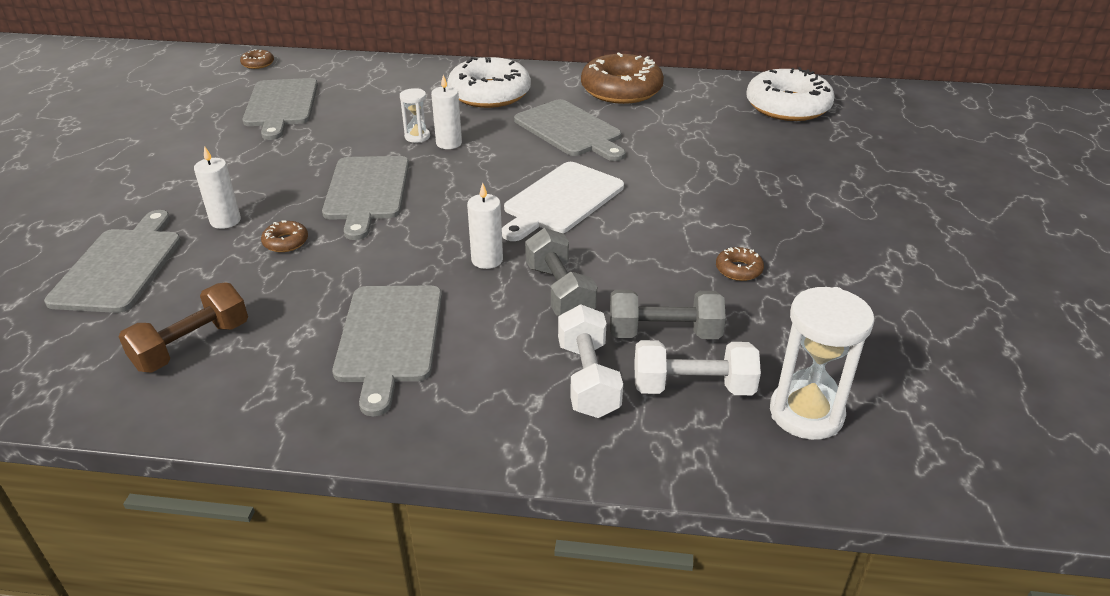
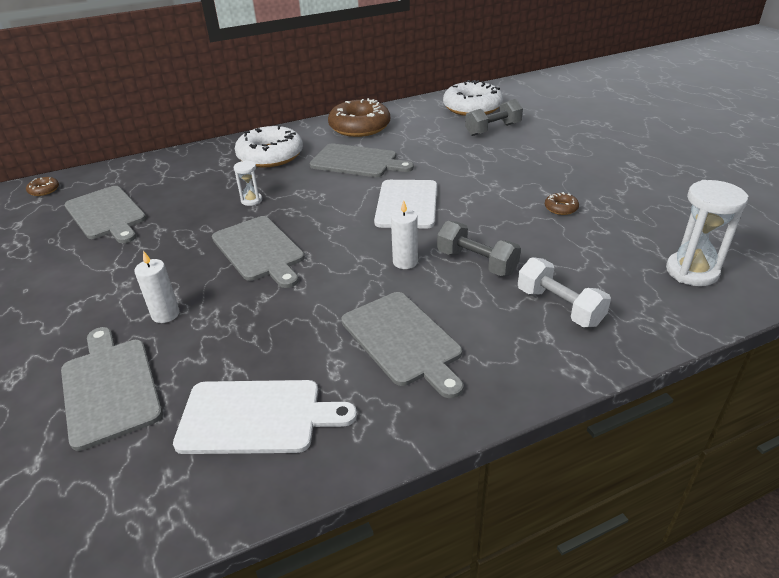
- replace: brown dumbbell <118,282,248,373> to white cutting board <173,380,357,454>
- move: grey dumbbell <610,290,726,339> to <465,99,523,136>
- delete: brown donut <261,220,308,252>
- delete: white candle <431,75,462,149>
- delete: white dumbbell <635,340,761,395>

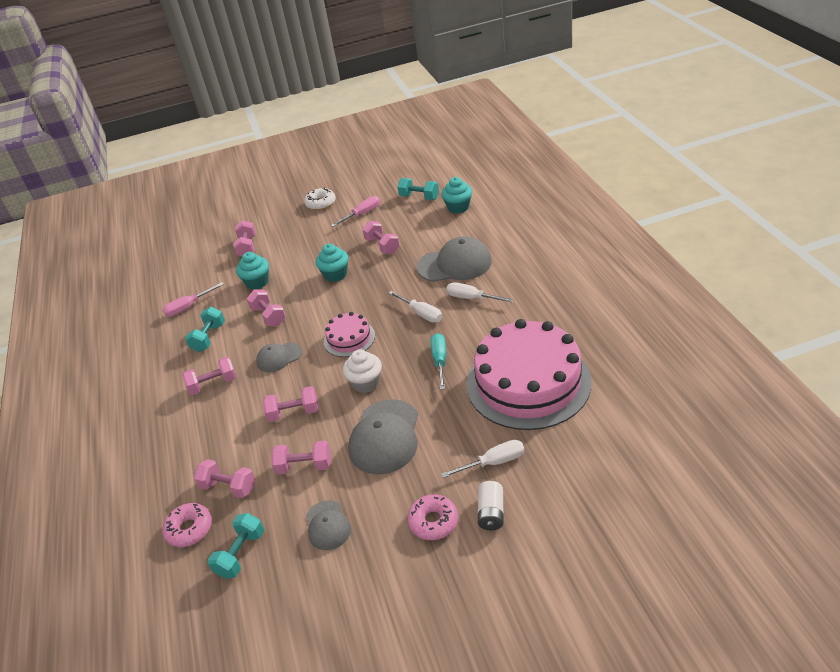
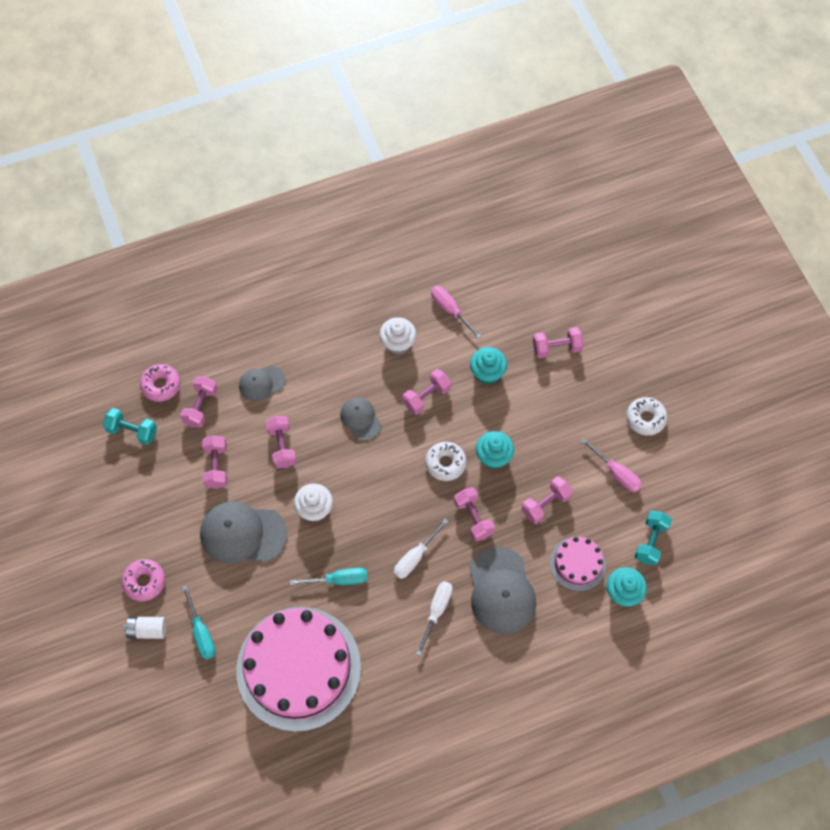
- recolor: white screwdriver <441,440,525,478> to turquoise screwdriver <182,585,215,660>
- move: grey cap <306,500,351,550> to <239,365,285,401>
- replace: turquoise dumbbell <185,307,225,352> to white cupcake <379,317,416,355>
- insert: white donut <425,442,466,481>
- move: pink dumbbell <182,357,236,395> to <454,487,495,541>
- move: pink cake <324,312,375,357> to <550,537,606,591>

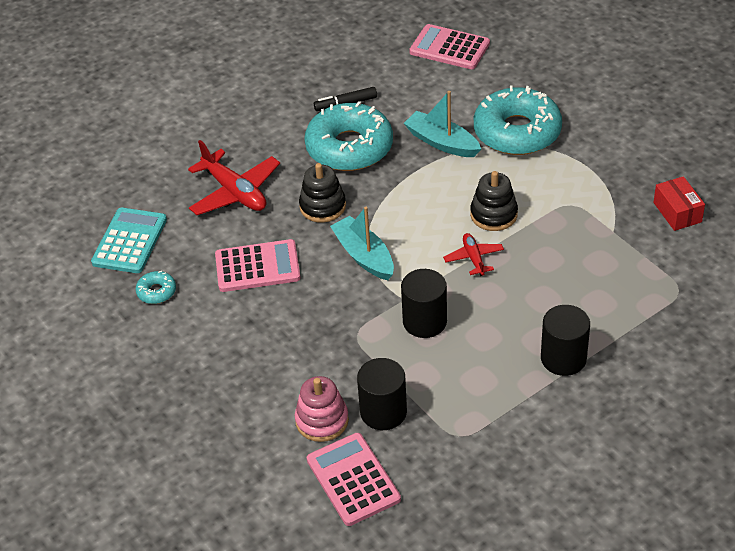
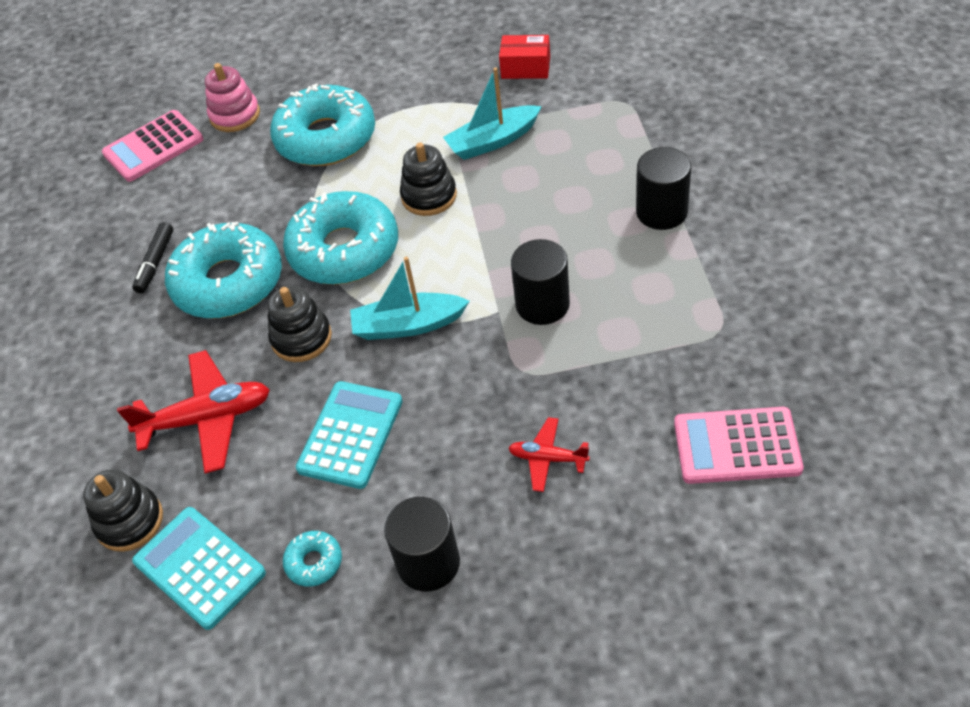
- insert: black stacking toy <83,469,163,552>
- move: pink stacking toy <295,376,349,442> to <205,63,260,132>
- insert: turquoise donut <283,191,398,285>
- recolor: pink calculator <215,239,301,292> to turquoise calculator <296,381,403,489>
- move: black cylinder <357,358,407,430> to <384,497,460,592>
- move: turquoise boat <404,91,481,157> to <443,67,542,160>
- move: red plane <443,233,504,276> to <508,417,590,492>

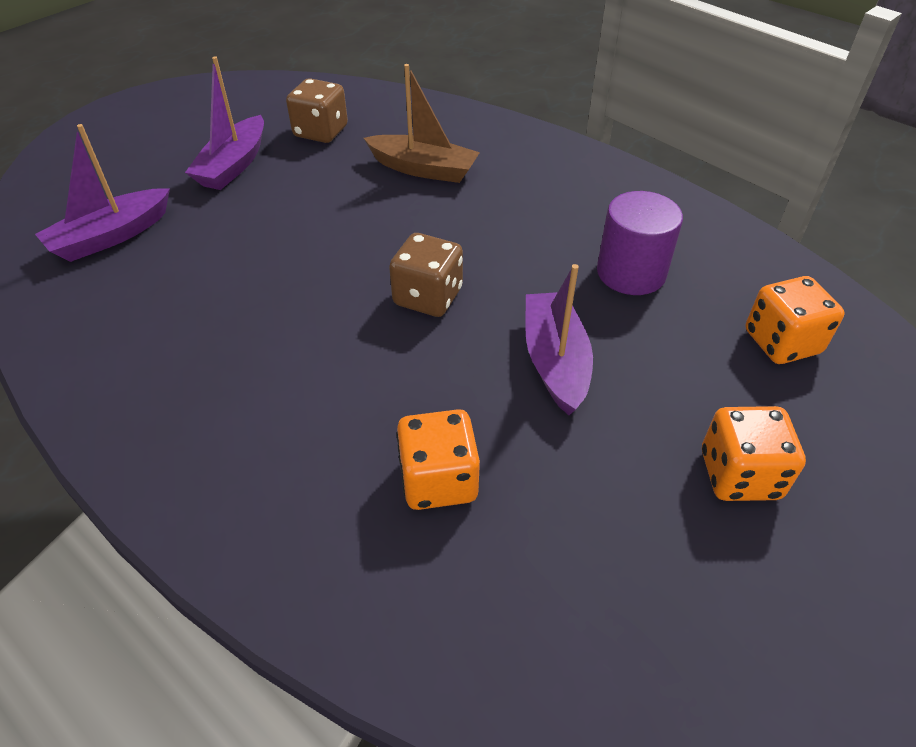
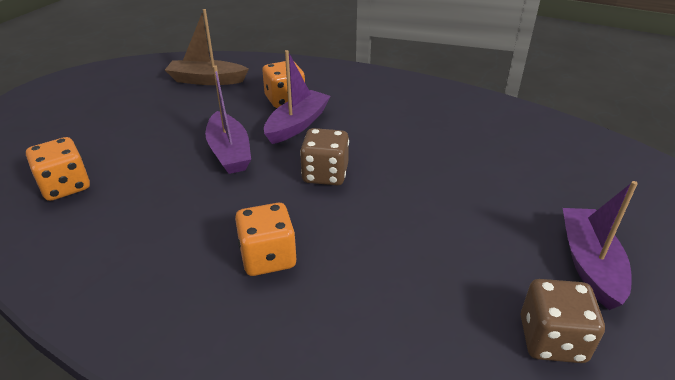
- move: brown boat <364,64,480,183> to <165,9,249,85>
- move: orange dice <702,406,806,501> to <235,203,297,276>
- move: purple boat <35,124,170,262> to <264,50,331,144>
- delete: purple cylinder <597,191,683,295>

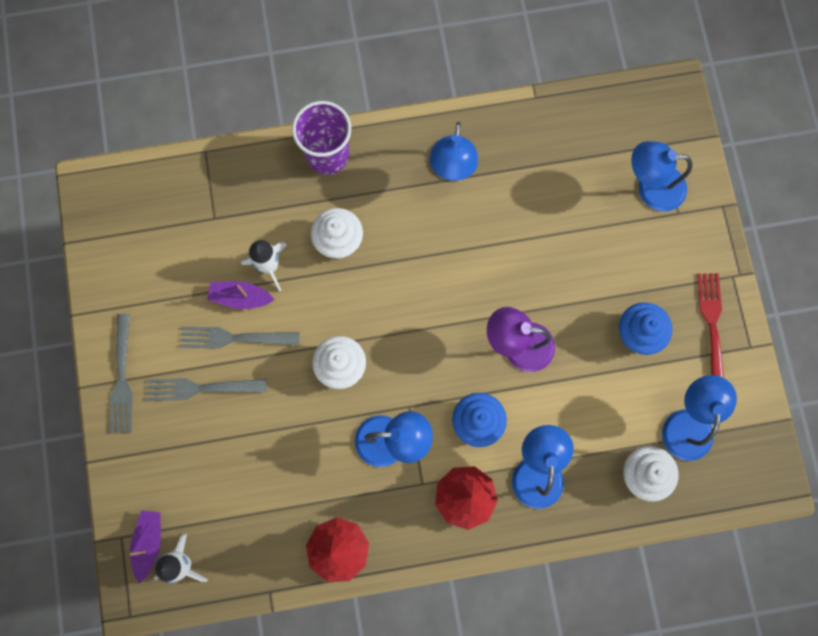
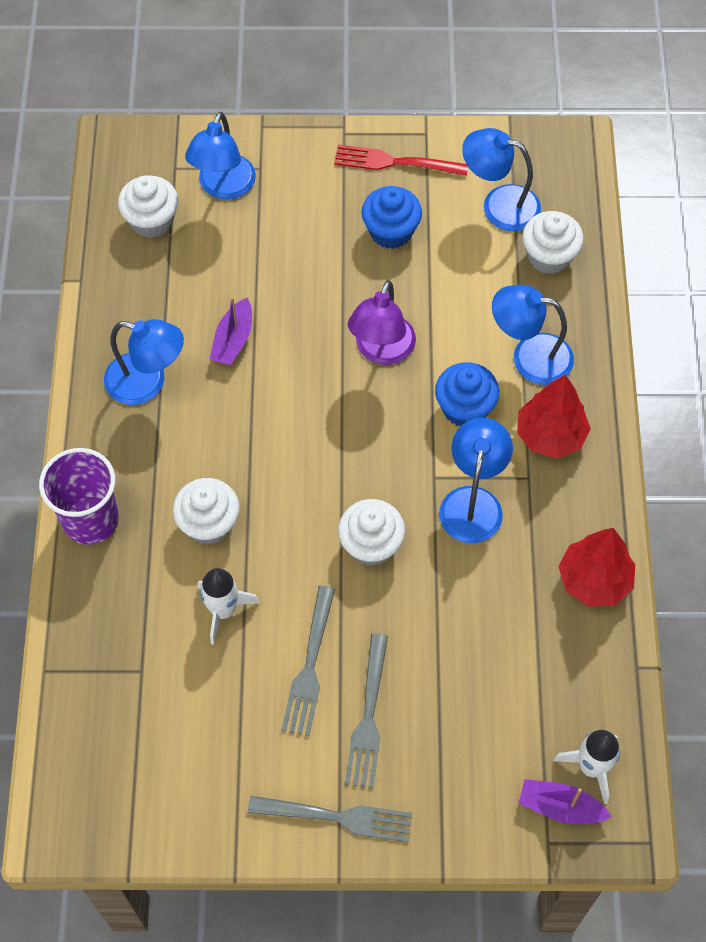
- insert: white cupcake <118,176,178,238>
- move: purple boat <207,281,274,309> to <210,297,252,365>

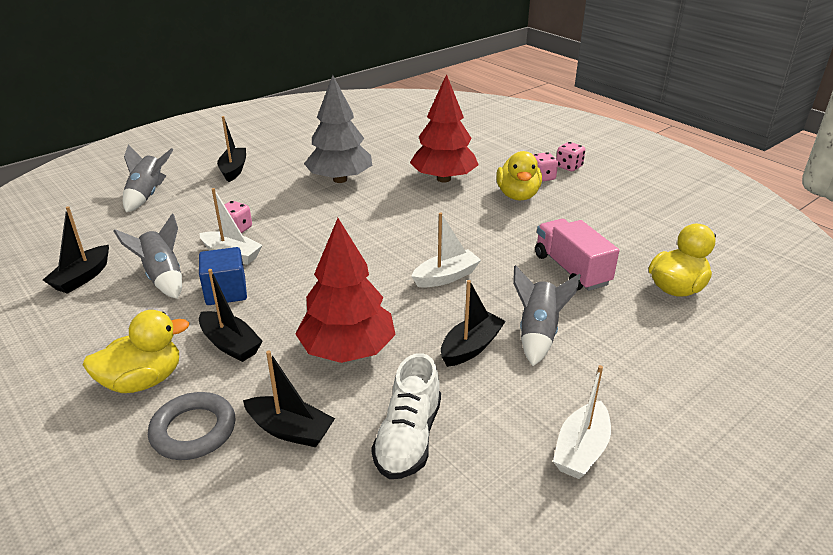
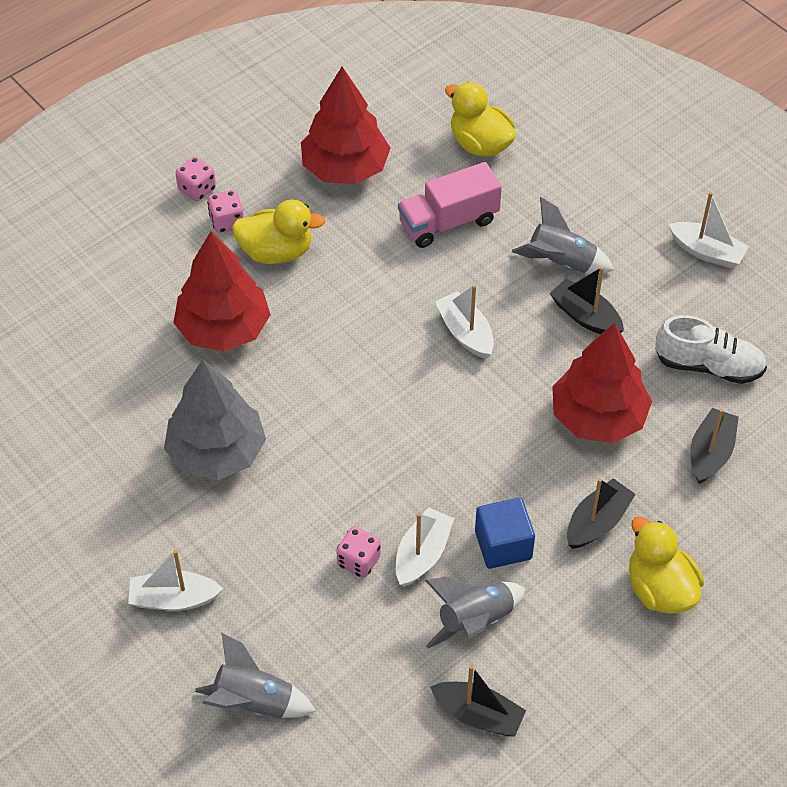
- recolor: black boat <217,116,246,182> to white boat <128,550,223,611>
- insert: red tree <301,67,390,184>
- delete: grey ring <148,392,235,460>

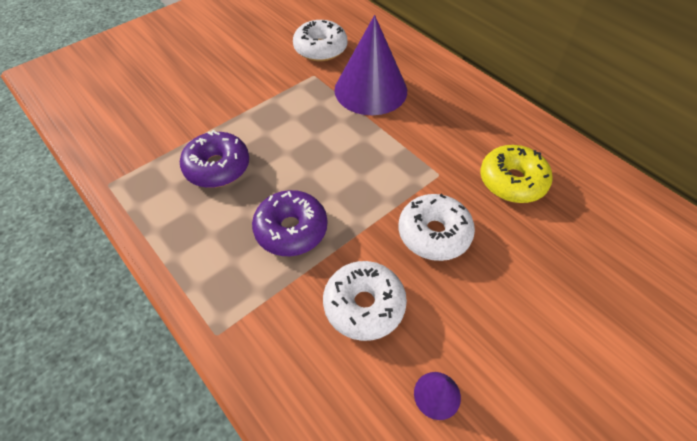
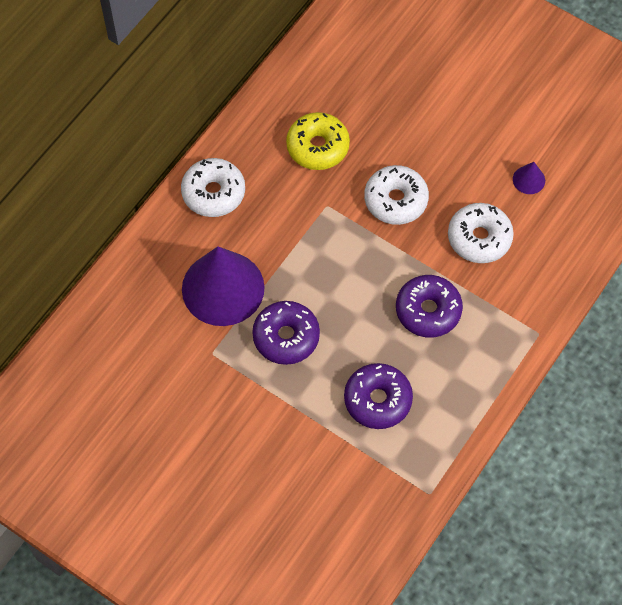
- move: white donut <293,20,347,61> to <181,158,245,217>
- insert: purple donut <252,301,320,365>

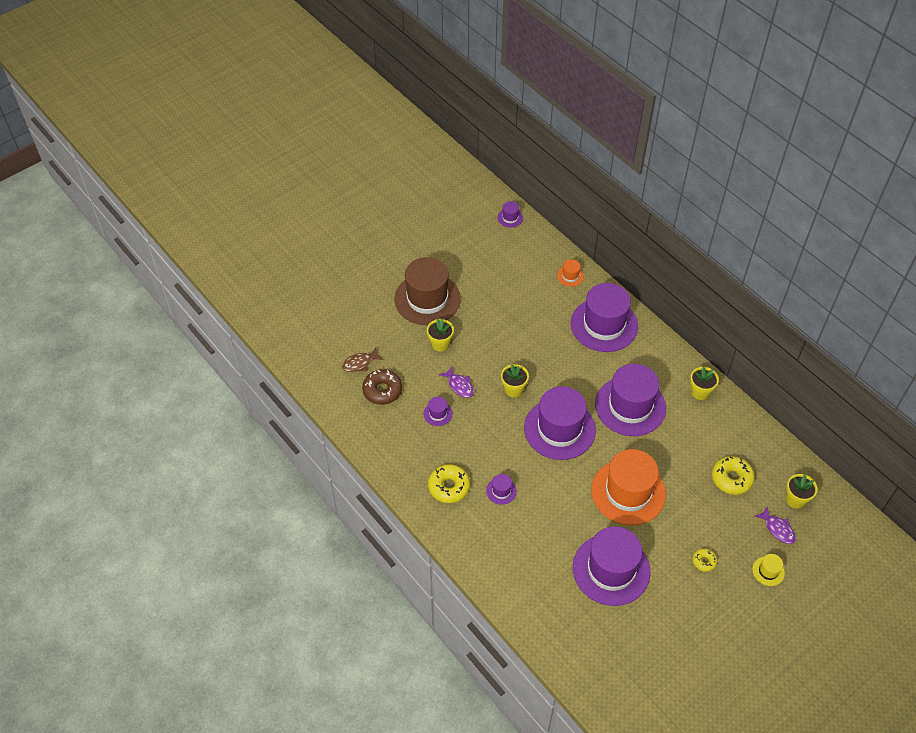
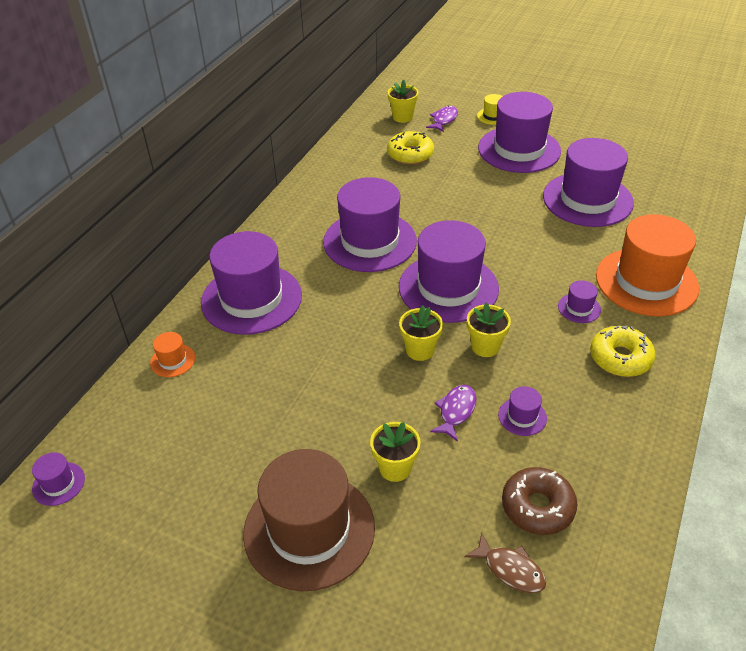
- move: yellow flower pot <690,366,719,400> to <467,303,511,357>
- replace: yellow donut <693,549,717,572> to purple hat <478,92,561,173>
- move: orange hat <591,449,666,525> to <596,214,699,317>

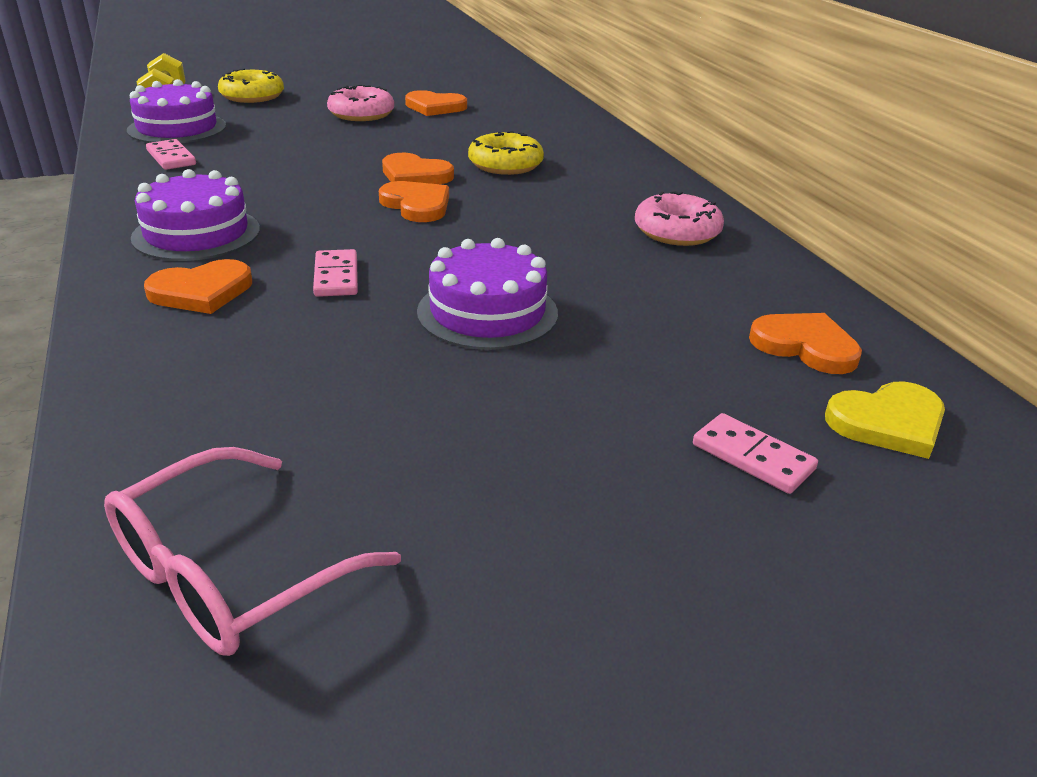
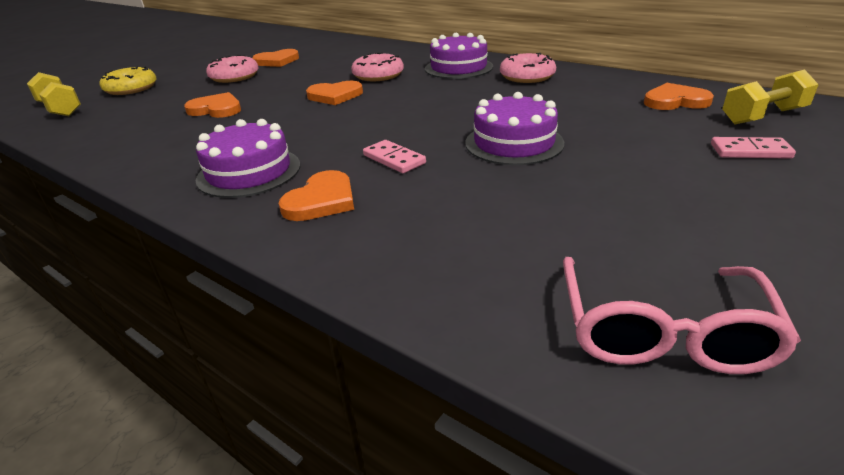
- move: orange heart <379,181,449,222> to <184,92,241,118>
- recolor: yellow donut <468,131,544,175> to pink donut <351,52,404,81>
- move: purple cake <127,79,226,143> to <425,33,493,79>
- replace: yellow heart <825,381,945,459> to yellow dumbbell <722,70,819,124>
- delete: pink domino <146,139,196,170>

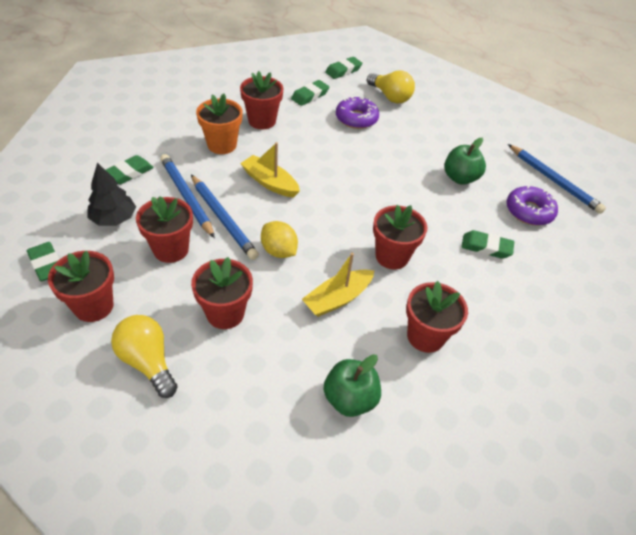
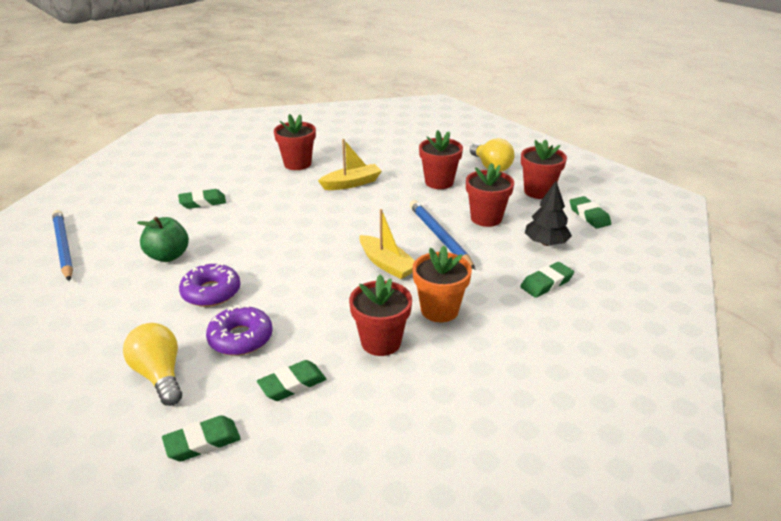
- rotate: green eraser <461,230,514,259> = <178,189,226,209> 45 degrees counterclockwise
- move: purple donut <507,185,558,225> to <179,263,240,307>
- delete: blue pencil <160,154,215,238>
- delete: yellow lemon <261,221,298,258>
- delete: green apple <324,354,381,417>
- delete: red flower pot <373,205,427,269>

